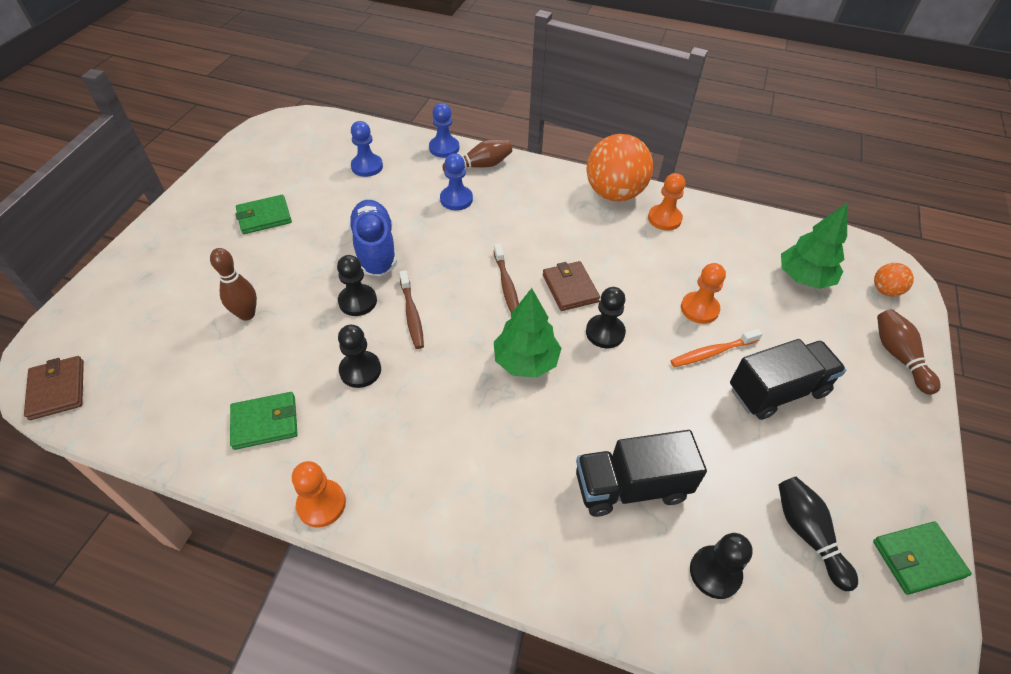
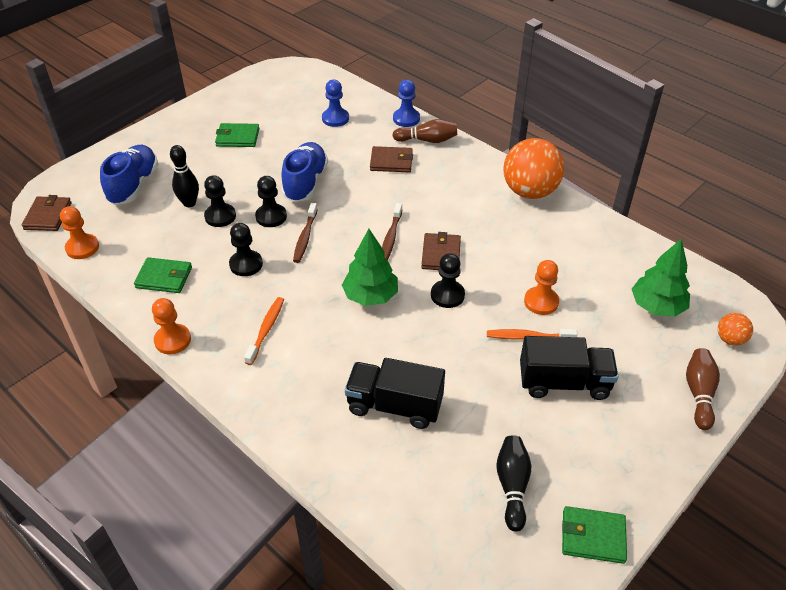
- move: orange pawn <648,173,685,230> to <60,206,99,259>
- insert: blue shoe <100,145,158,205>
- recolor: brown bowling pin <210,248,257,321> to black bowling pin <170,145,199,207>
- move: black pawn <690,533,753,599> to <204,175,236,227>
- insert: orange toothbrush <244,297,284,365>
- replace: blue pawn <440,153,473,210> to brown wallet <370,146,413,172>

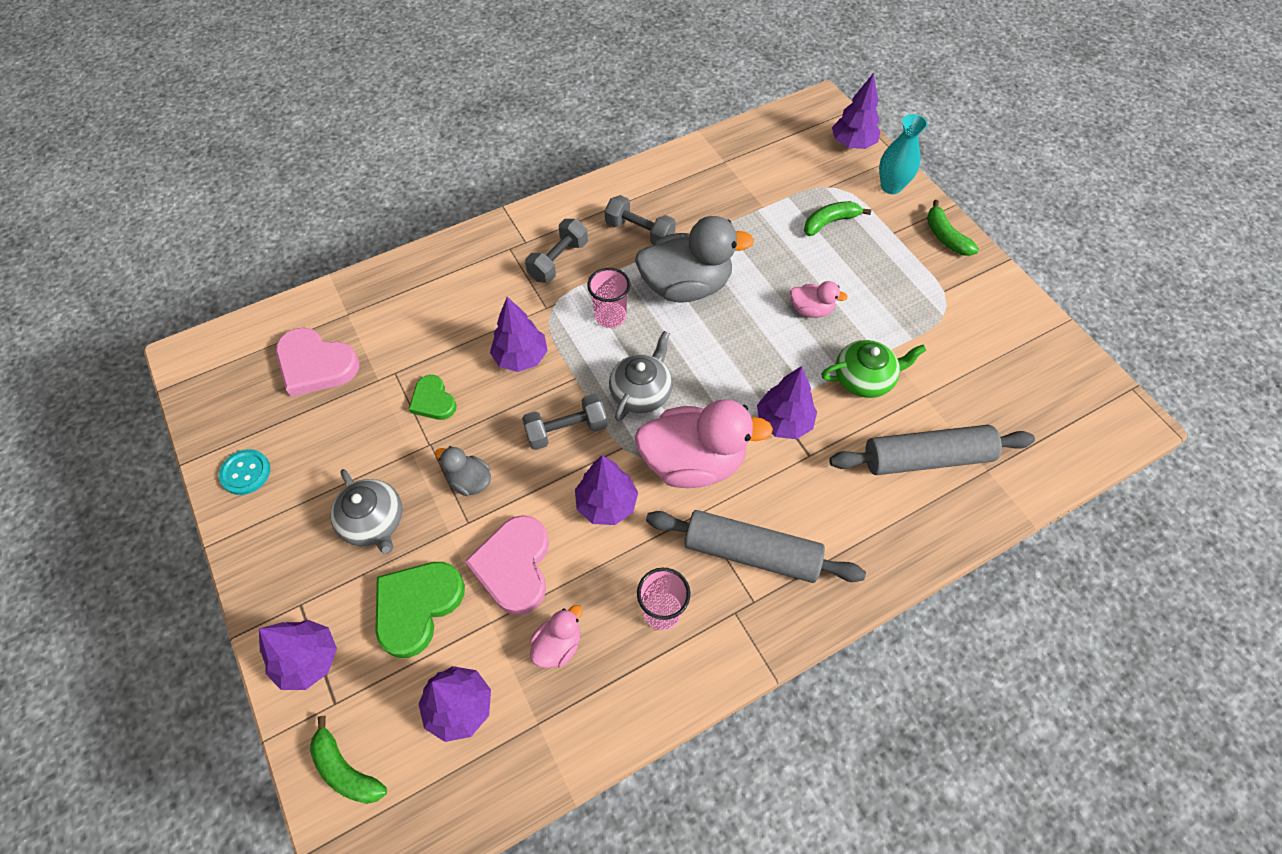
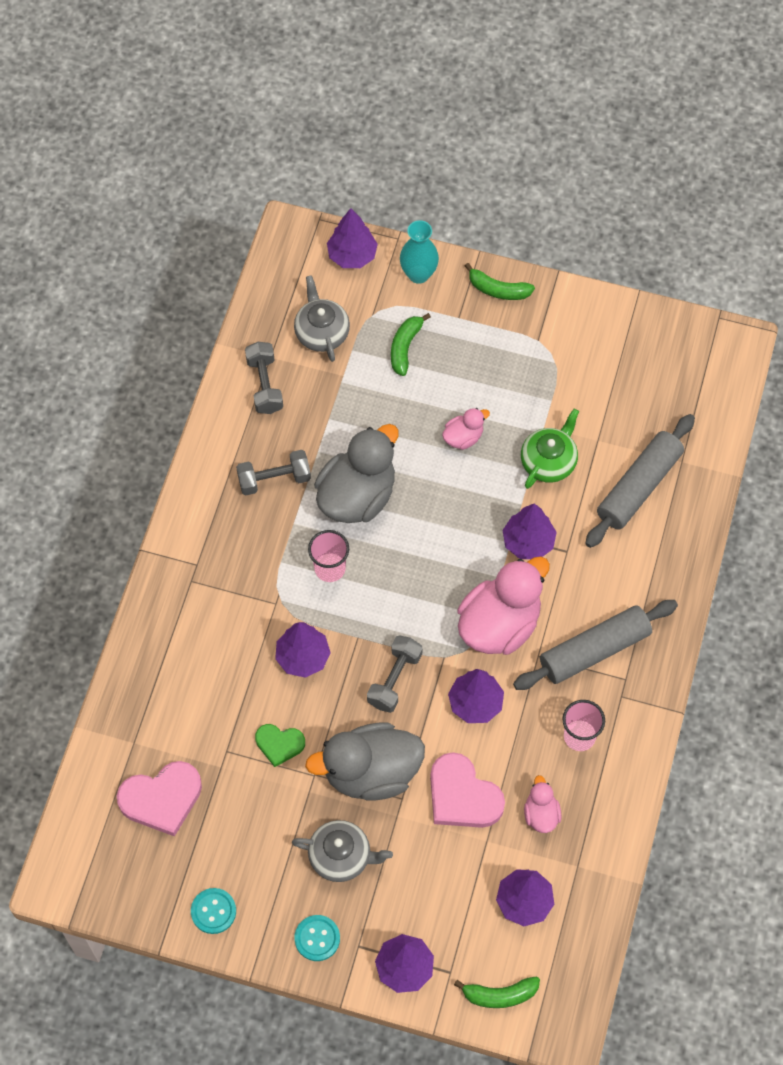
- move: grey dumbbell <525,219,588,283> to <245,342,283,414>
- move: grey teapot <609,331,673,421> to <294,275,350,362>
- insert: turquoise button <294,915,340,961>
- resize: grey duck <435,446,491,496> = <305,722,425,801> x2.09
- delete: green heart <375,562,465,658>

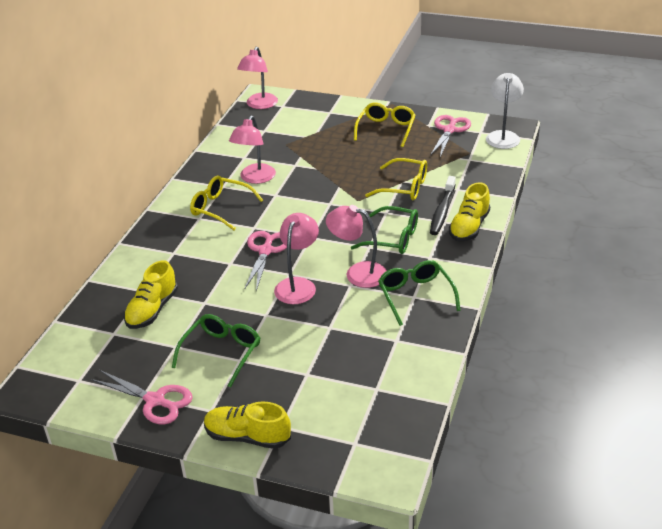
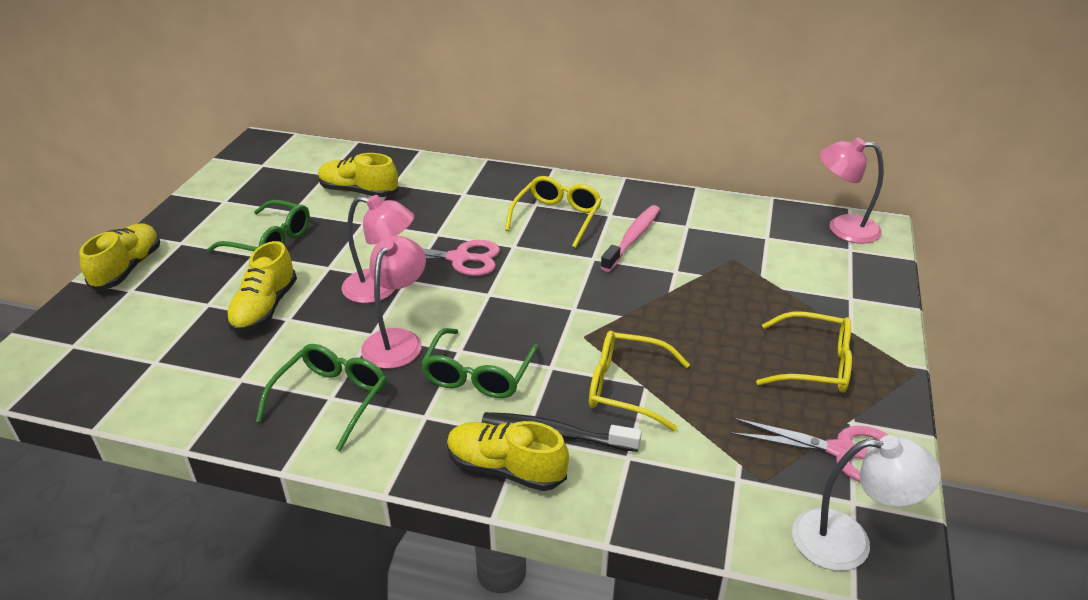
- insert: yellow shoe <226,241,297,333>
- rotate: green glasses <378,260,461,326> = <256,344,387,451> 45 degrees counterclockwise
- rotate: yellow glasses <365,158,427,200> = <589,331,690,431> 90 degrees clockwise
- replace: pink lamp <229,115,276,184> to pink toothbrush <601,205,660,272>
- delete: pink scissors <91,370,193,425>

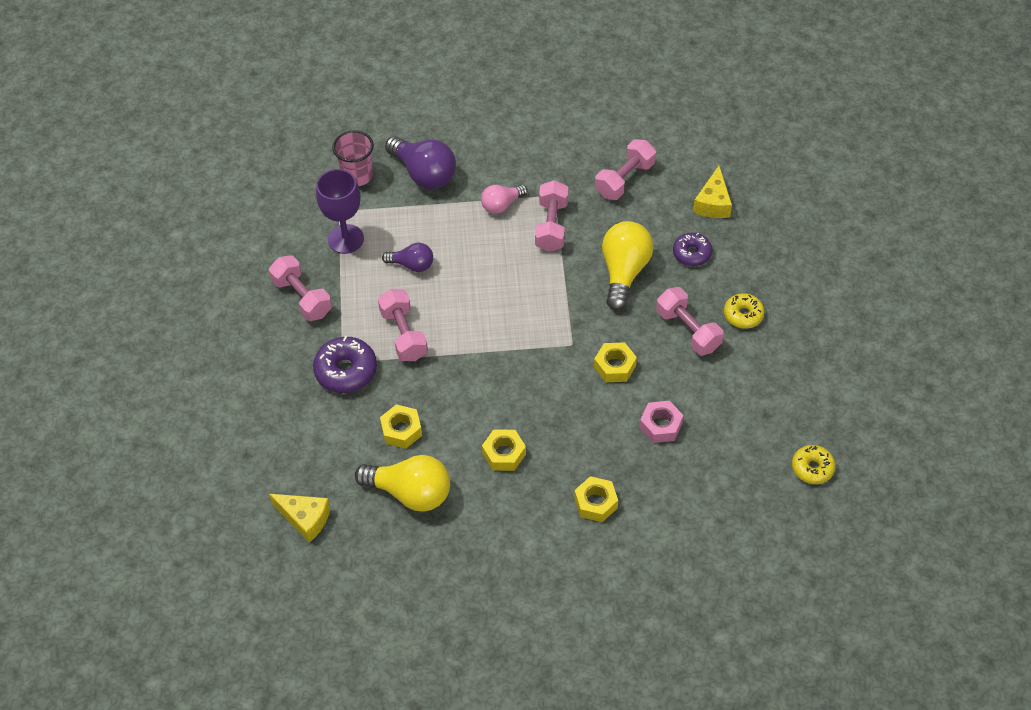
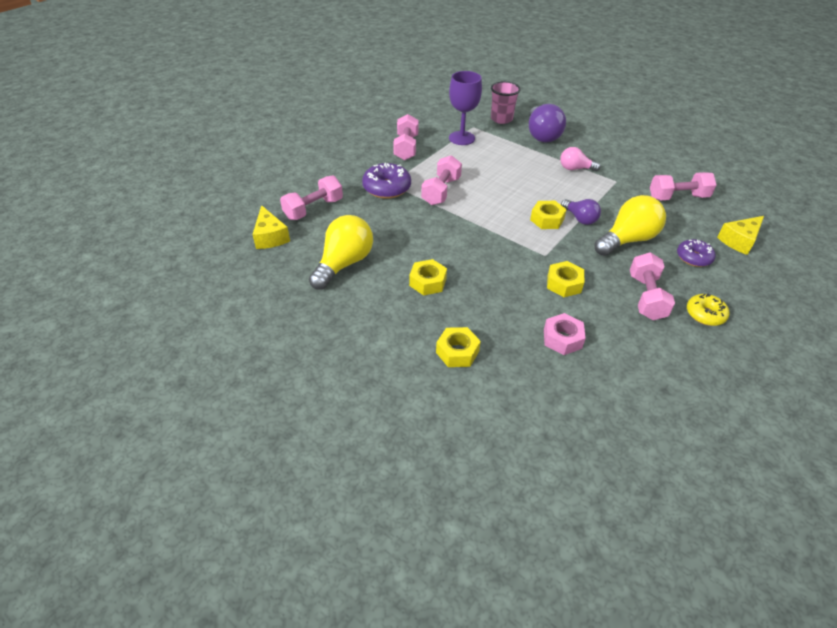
- move: pink dumbbell <535,180,568,252> to <280,175,343,220>
- rotate: yellow light bulb <355,455,450,512> = <309,215,373,290> 120 degrees counterclockwise
- move: yellow nut <380,404,422,449> to <530,201,567,229>
- move: purple light bulb <382,243,433,272> to <561,199,601,225>
- delete: yellow donut <792,445,835,484>

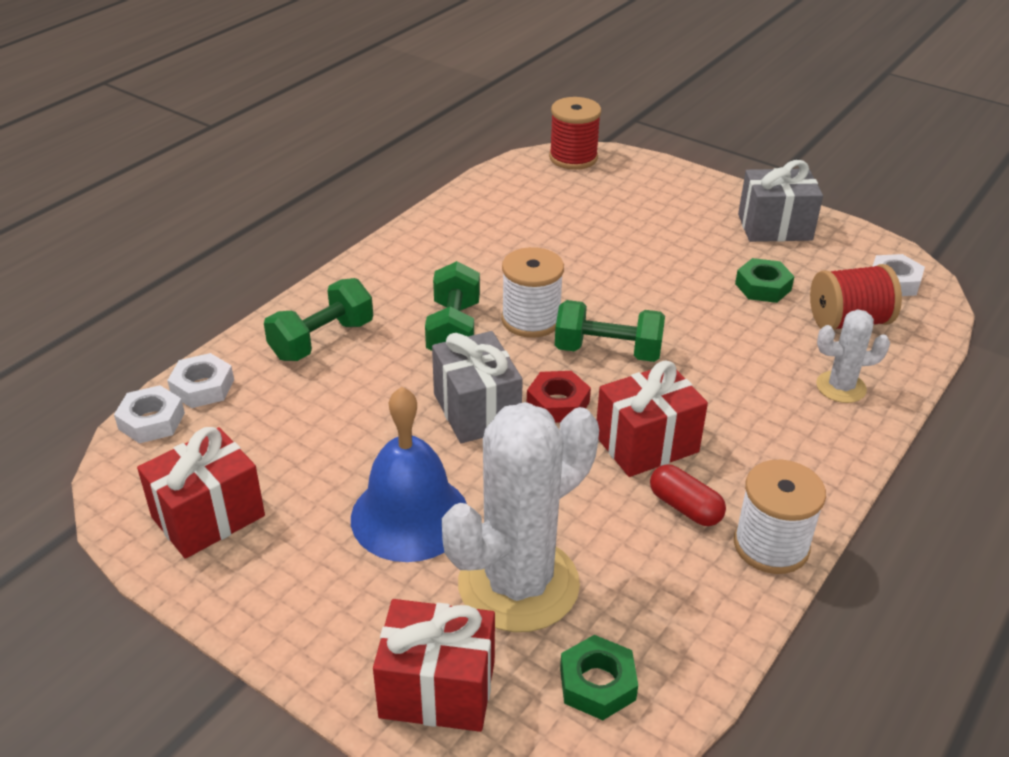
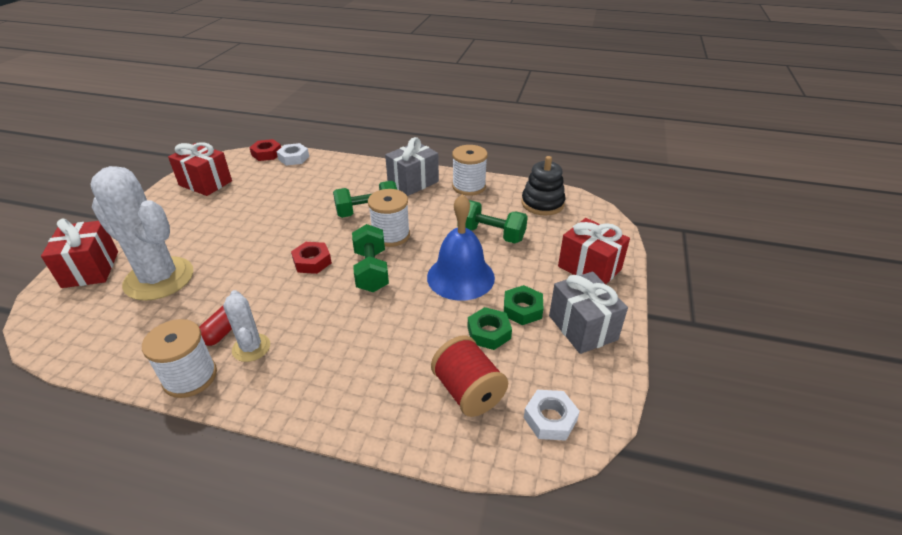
- move: white cactus <816,309,890,403> to <223,290,270,362>
- recolor: white nut <114,385,185,444> to red nut <249,139,281,161>
- move: grey gift <432,331,523,443> to <385,137,439,196>
- move: blue bell <351,387,467,562> to <427,194,495,301>
- insert: white spool <452,145,488,196>
- move: green dumbbell <264,278,373,361> to <457,200,528,244>
- move: green nut <560,635,638,720> to <504,285,543,325>
- insert: black stacking toy <522,156,565,216>
- move: red gift <597,361,708,477> to <558,218,630,284>
- delete: red spool <549,97,601,170>

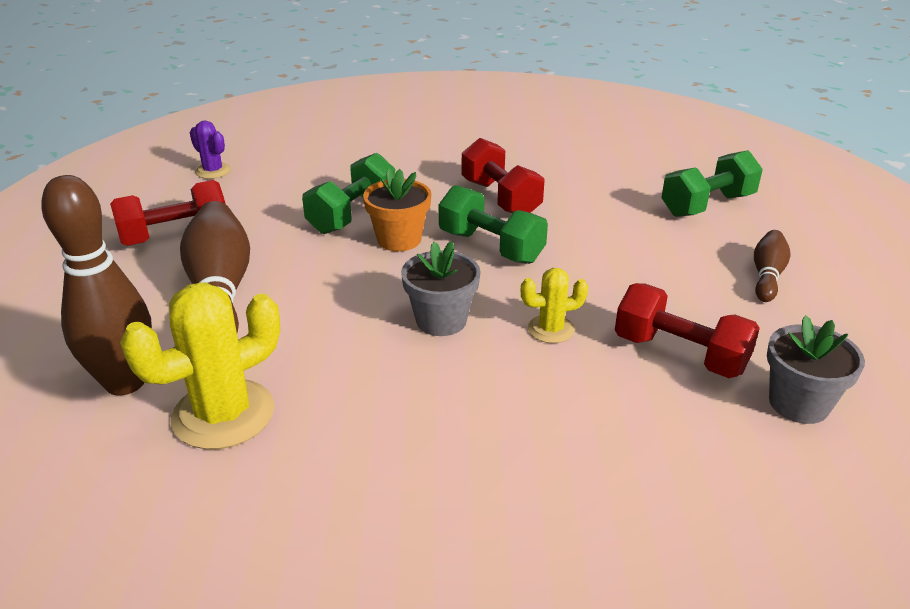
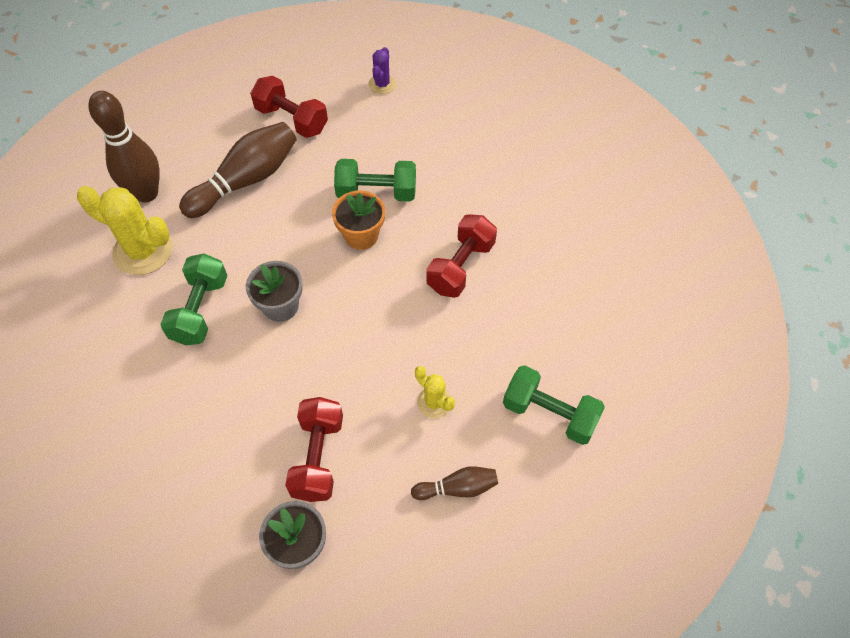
- move: green dumbbell <439,185,548,264> to <160,253,227,345>
- move: yellow cactus <521,268,588,343> to <415,366,455,418>

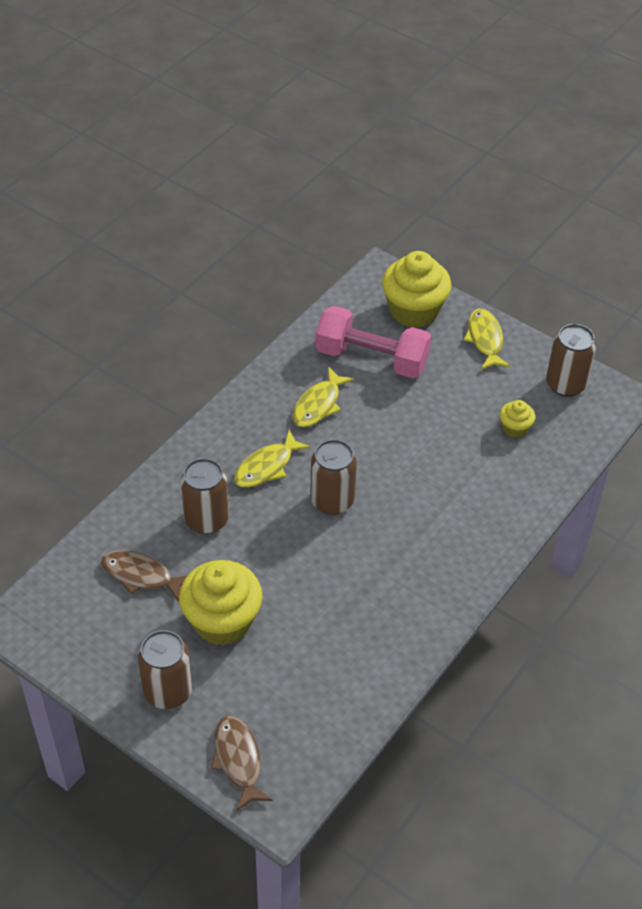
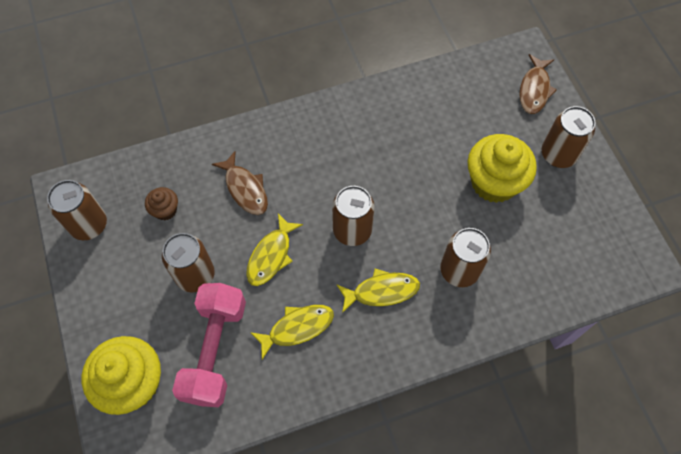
- recolor: yellow cupcake <500,400,535,438> to brown cupcake <145,187,178,220>
- insert: brown can <162,233,214,292>
- rotate: pink dumbbell <315,306,431,378> = <172,283,246,407> 45 degrees clockwise
- move: brown fish <101,550,188,602> to <212,151,268,215>
- move: yellow fish <464,308,510,370> to <246,213,303,286>

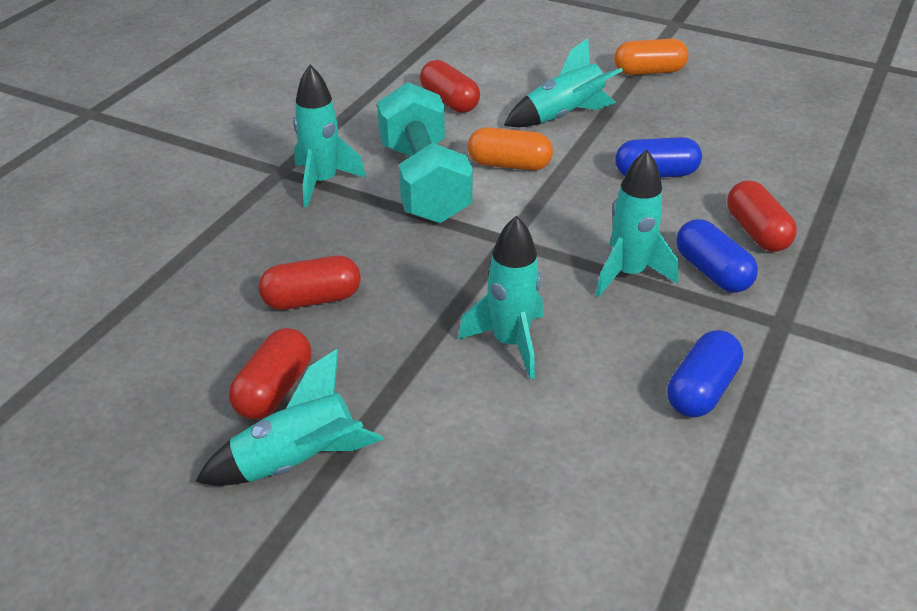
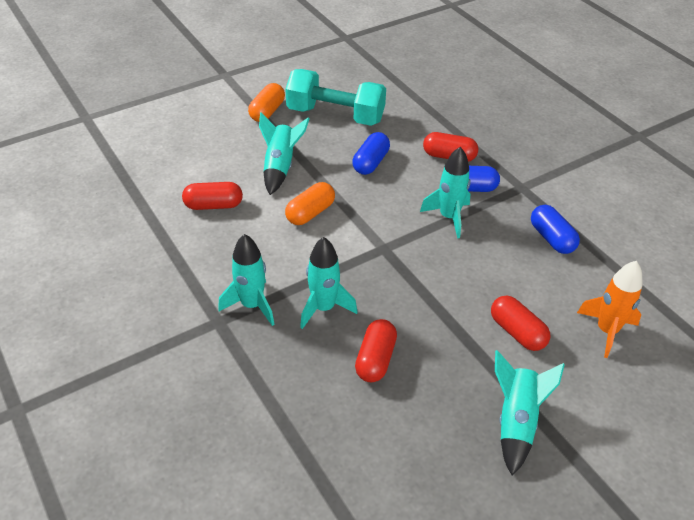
- move: turquoise dumbbell <377,82,473,223> to <285,69,386,126>
- move: turquoise rocket <458,215,543,379> to <300,237,357,329>
- move: red capsule <229,328,311,419> to <491,295,550,351>
- insert: orange rocket <577,261,642,358>

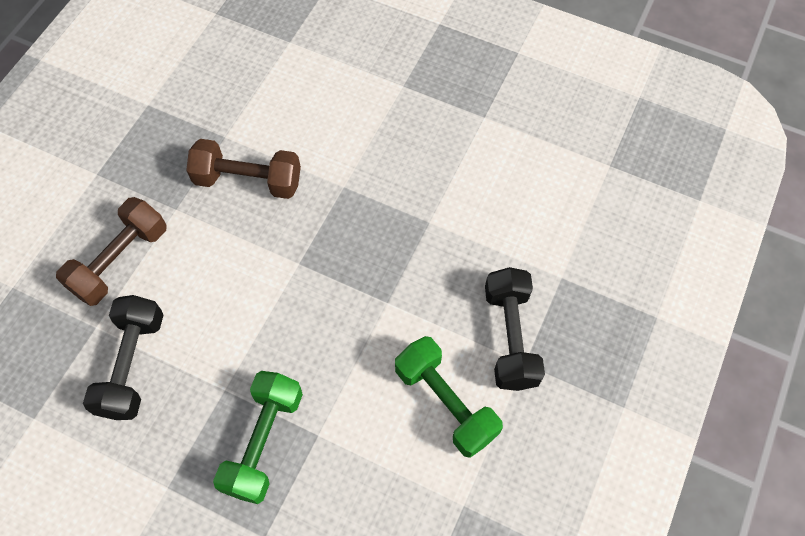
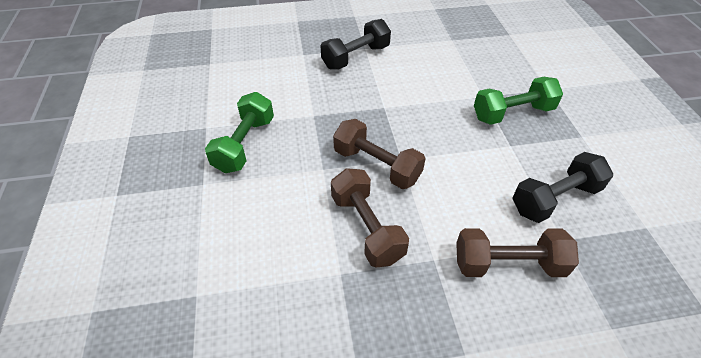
- move: green dumbbell <395,336,503,458> to <205,92,274,173>
- insert: brown dumbbell <333,119,426,189>

